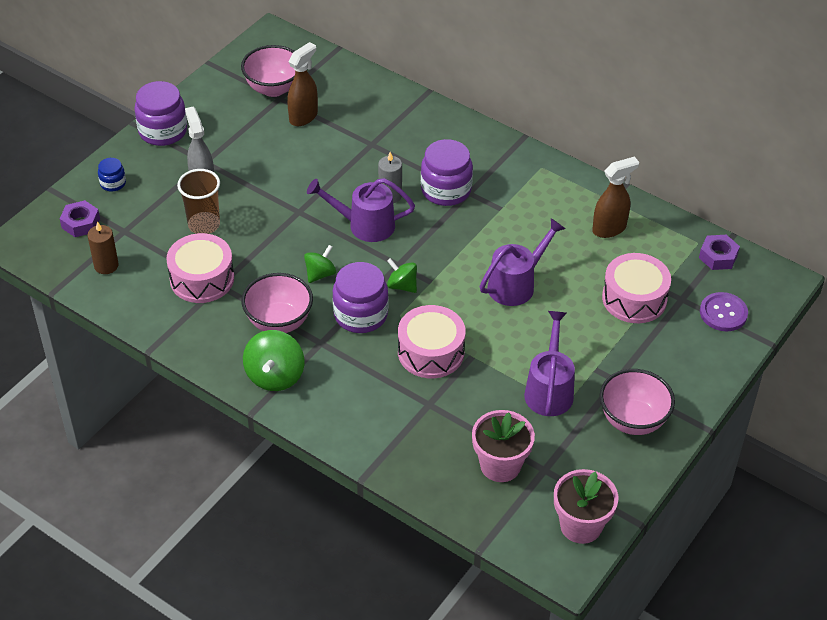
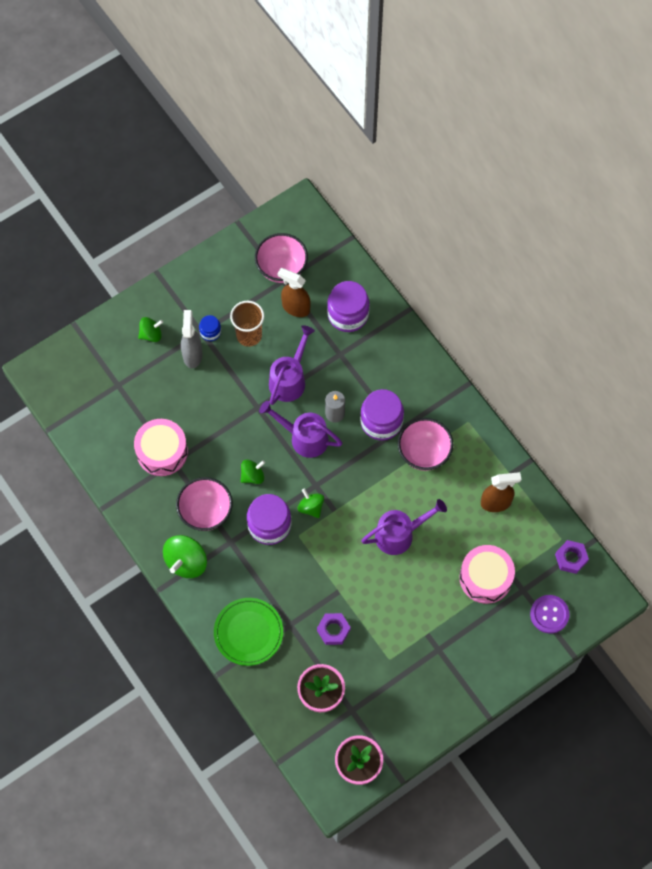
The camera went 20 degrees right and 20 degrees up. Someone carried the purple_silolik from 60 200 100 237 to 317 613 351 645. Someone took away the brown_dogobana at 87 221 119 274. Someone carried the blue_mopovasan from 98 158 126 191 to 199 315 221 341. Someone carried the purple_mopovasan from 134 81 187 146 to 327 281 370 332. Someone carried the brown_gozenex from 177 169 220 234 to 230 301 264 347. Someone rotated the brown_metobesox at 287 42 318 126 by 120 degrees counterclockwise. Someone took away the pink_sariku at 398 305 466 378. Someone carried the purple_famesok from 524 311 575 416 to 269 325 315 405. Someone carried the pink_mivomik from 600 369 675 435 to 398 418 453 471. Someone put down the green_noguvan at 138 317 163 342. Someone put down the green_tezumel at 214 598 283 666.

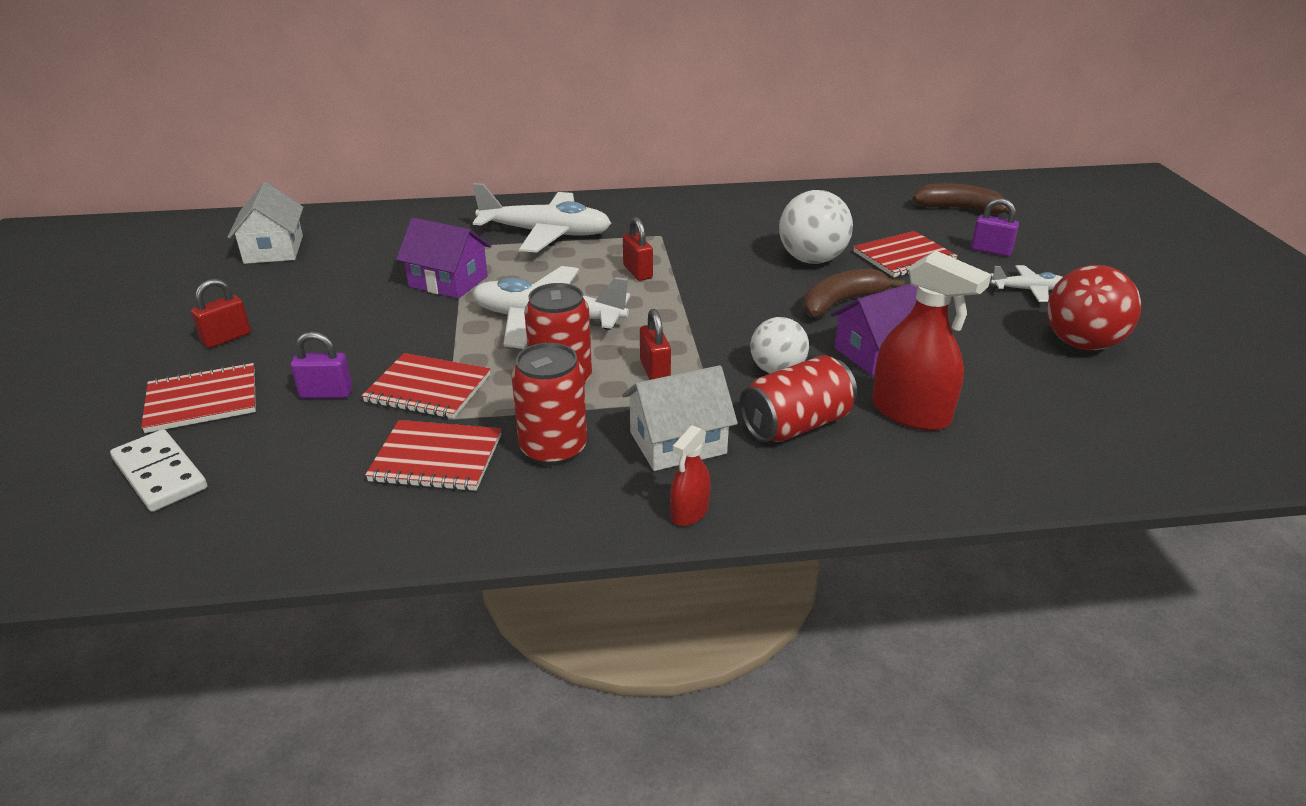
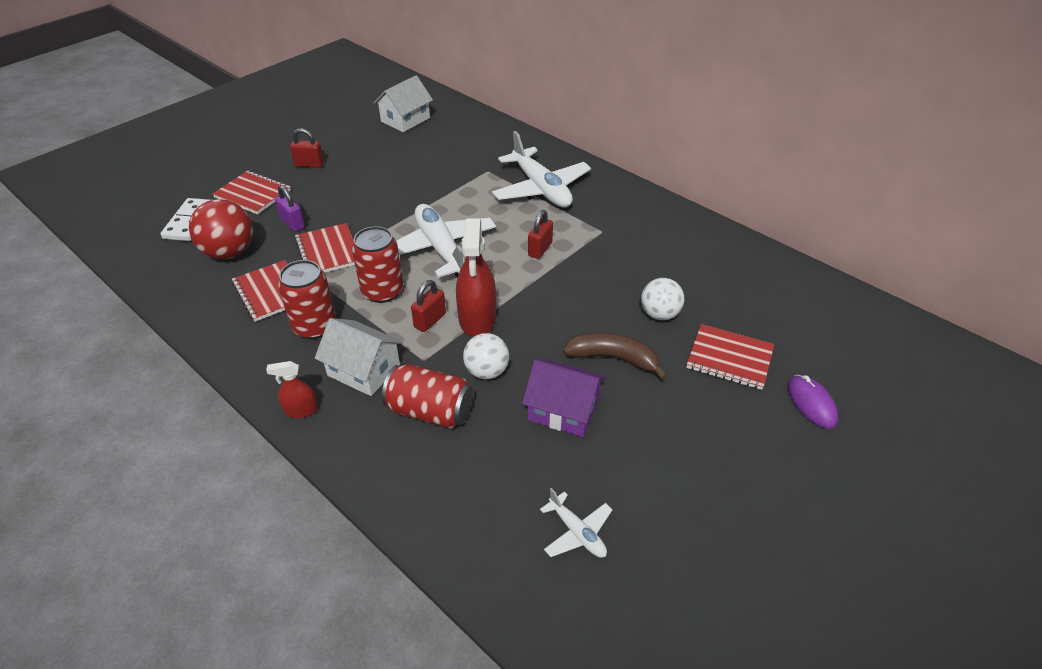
The camera went 50 degrees right and 10 degrees up. Someone took away the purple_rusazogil at 396 217 491 299. Someone scaled the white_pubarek at 779 190 853 264 by 0.66. Someone carried the red_metobesox from 872 251 991 431 to 456 219 496 337. Someone took away the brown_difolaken at 913 183 1017 216. Someone swapped the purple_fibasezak at 971 198 1019 257 for the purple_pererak at 788 375 838 429. Someone carried the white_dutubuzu from 990 265 1063 302 to 540 488 613 558. Someone carried the red_pubarek from 1047 265 1141 350 to 189 199 253 259.

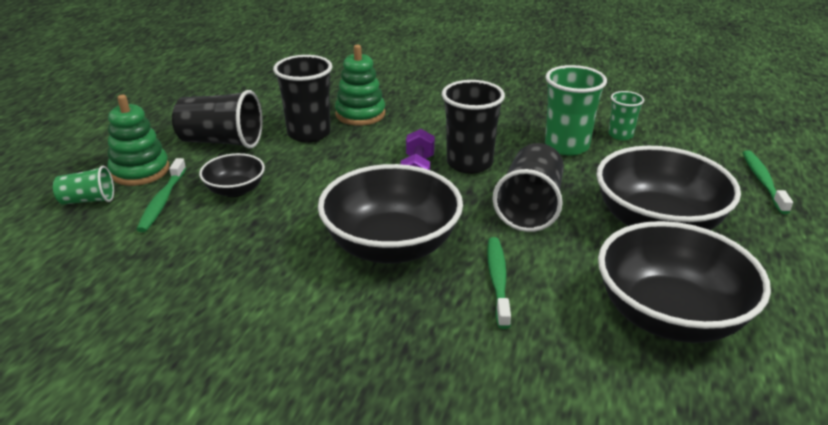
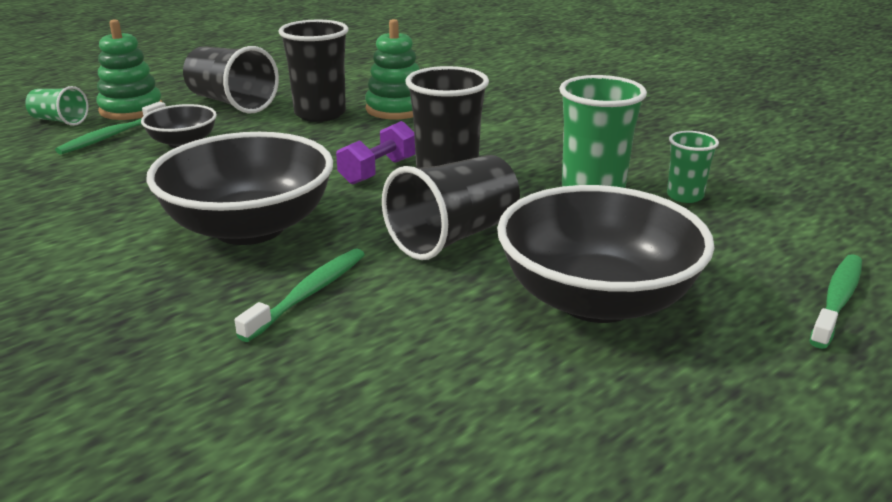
The camera went 30 degrees right and 5 degrees down. Someone took away the black_mivomik at 598 221 771 343.

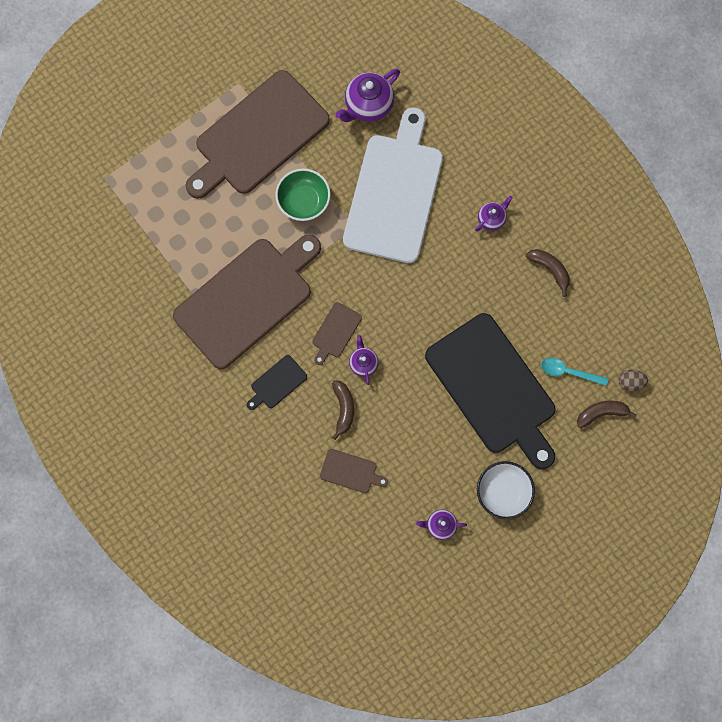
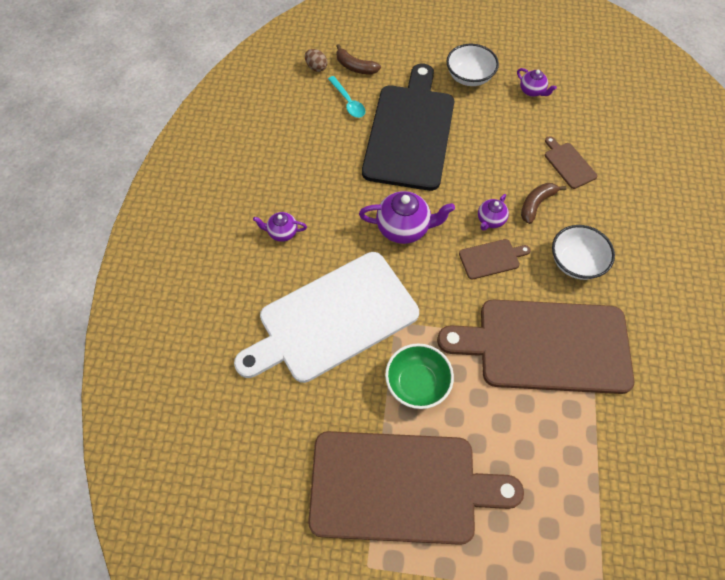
The camera went 135 degrees left and 15 degrees down. Someone swapped the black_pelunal at 247 355 307 410 for the white_mivomik at 552 225 615 280. Someone carried the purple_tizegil from 335 69 400 122 to 359 191 455 244. Someone took away the brown_difolaken at 526 249 570 297.

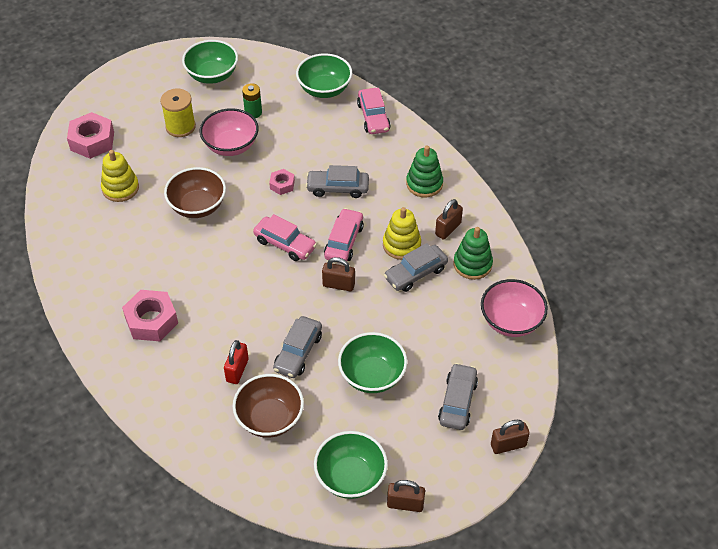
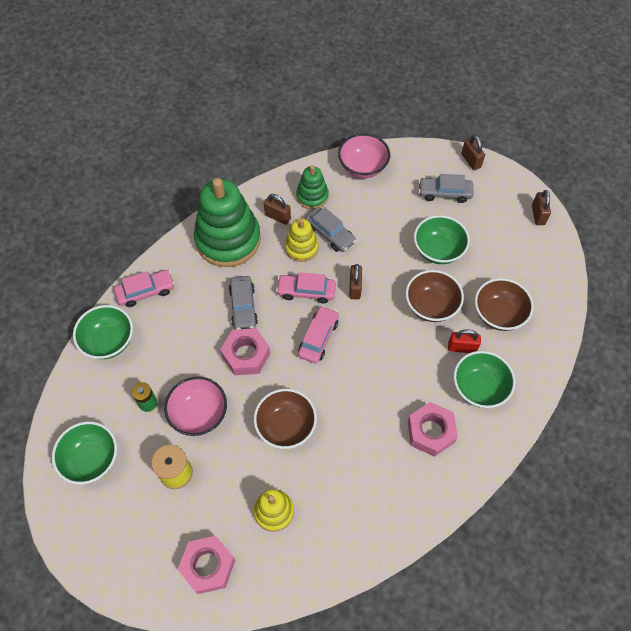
The camera went 100 degrees left and 10 degrees up. Someone scaled the pink_silolik at 269 169 295 195 by 1.84. Someone swapped the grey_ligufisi at 273 316 322 378 for the brown_mivomik at 406 270 464 322. Someone carried the green_mivomik from 314 431 388 499 to 454 351 515 408. Someone scaled the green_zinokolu at 406 146 443 197 by 1.97.

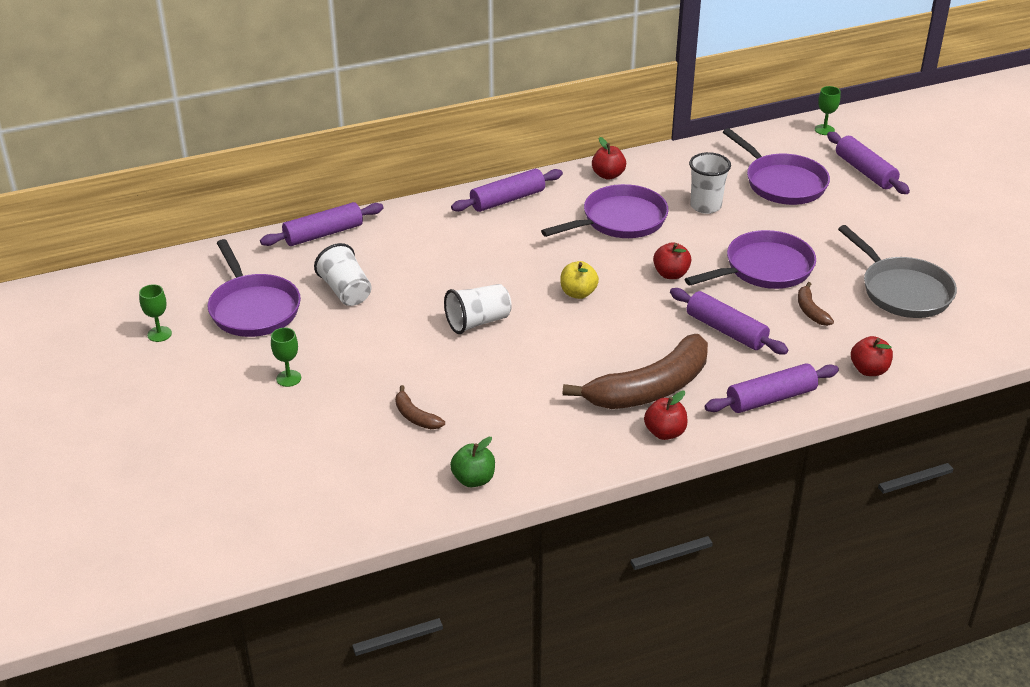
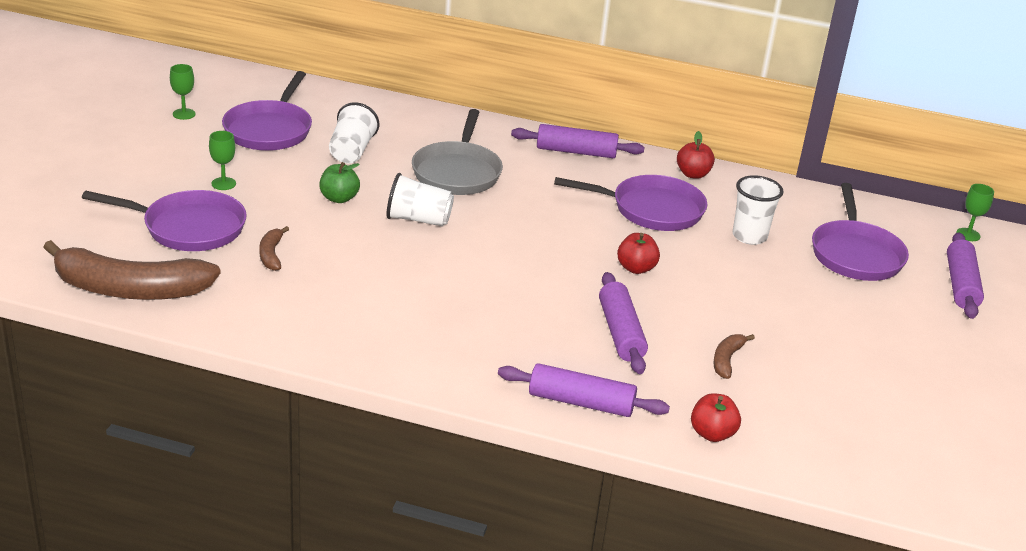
The camera went 35 degrees right and 5 degrees down. Someone took away the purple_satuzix at 260 202 383 246. Someone carried the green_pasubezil from 450 437 495 487 to 319 162 360 203. Someone took away the yellow_pasubezil at 560 261 599 299. Someone carried the brown_difolaken from 563 334 708 409 to 43 240 221 300. Someone took away the red_pasubezil at 644 391 688 440. Someone carried the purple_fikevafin from 685 230 816 289 to 82 190 247 251. Someone carried the grey_fikevafin from 838 225 957 318 to 412 109 503 195.

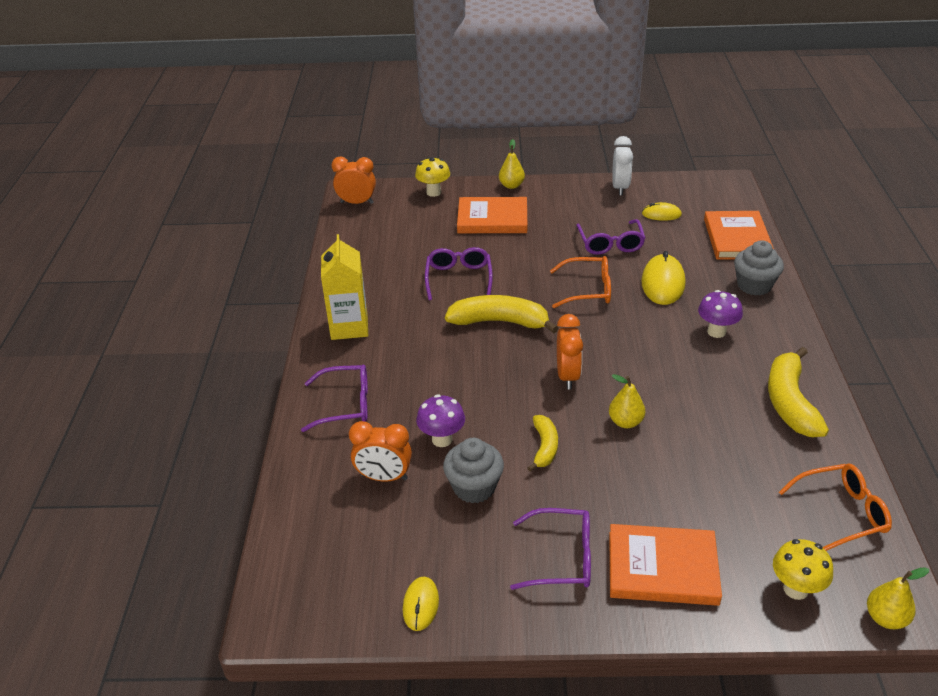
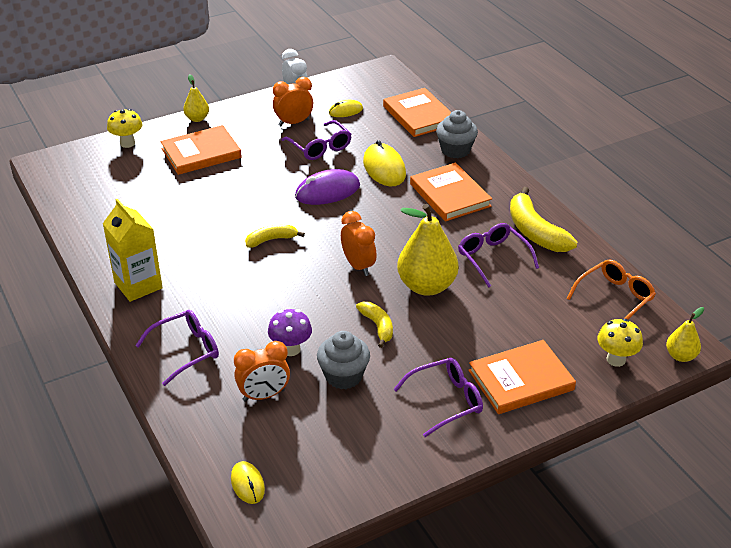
The camera went 30 degrees left and 0 degrees up. Someone carried the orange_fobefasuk from 332 156 376 204 to 273 77 313 126. Someone carried the yellow_pererak from 403 577 439 631 to 231 461 265 504. Someone carried the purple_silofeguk from 425 247 493 300 to 458 223 539 288. Someone scaled the yellow_difolaken at 445 295 558 333 by 0.57. Someone swapped the orange_silofeguk at 550 256 611 308 for the purple_pererak at 295 169 360 205. Someone scaled the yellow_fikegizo at 609 374 645 428 by 1.95. Someone swapped the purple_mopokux at 698 290 743 338 for the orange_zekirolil at 410 163 492 221.

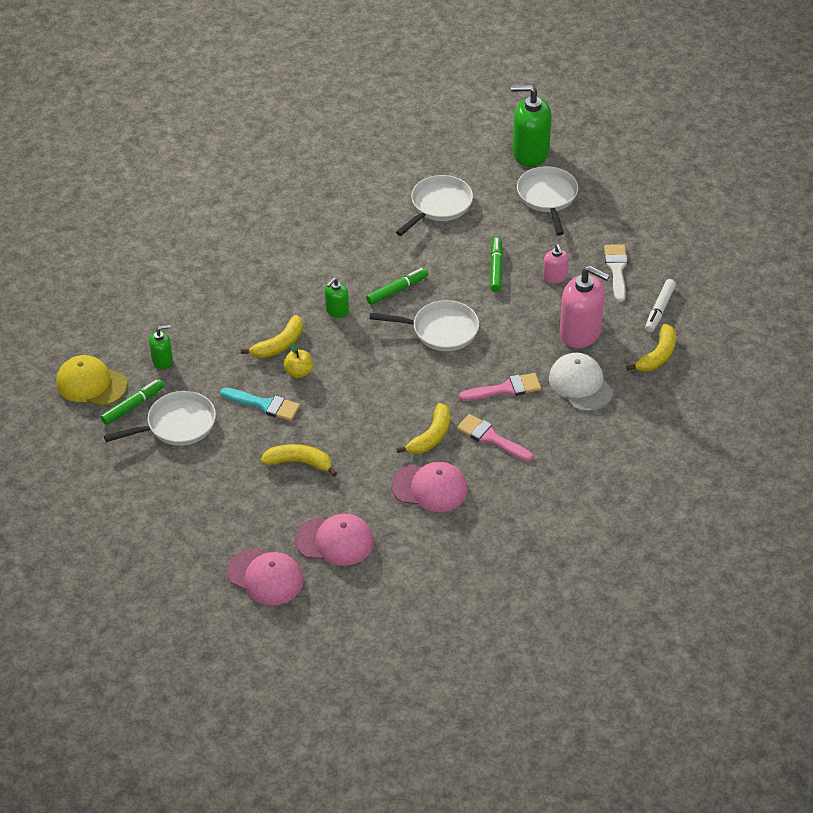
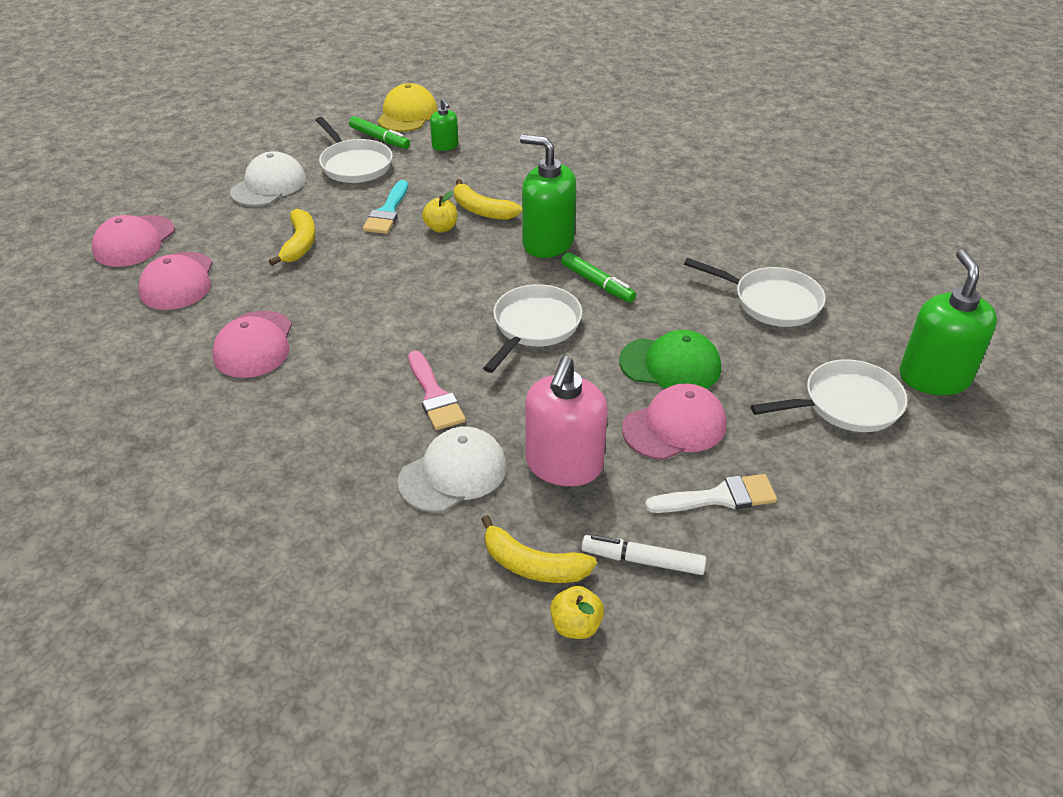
The camera went 80 degrees right and 5 degrees down. Someone scaled the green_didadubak at 325 278 349 318 by 1.96. Someone rotated the white_fikevafin at 370 300 479 351 by 150 degrees counterclockwise. Someone took away the yellow_difolaken at 396 403 450 454. Someone took away the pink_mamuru at 457 414 533 462. Someone swapped the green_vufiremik at 490 237 503 292 for the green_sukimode at 619 330 721 389. Someone swapped the pink_didadubak at 543 244 569 284 for the pink_sukimode at 622 383 726 460. Someone put down the white_sukimode at 230 151 306 207. Someone put down the yellow_pasubezil at 550 586 604 639.

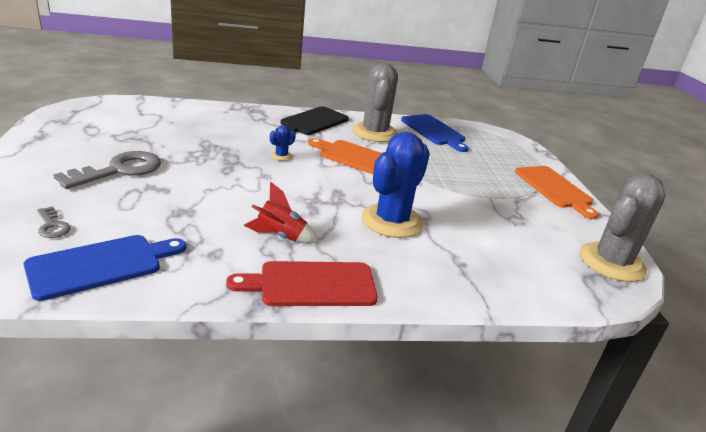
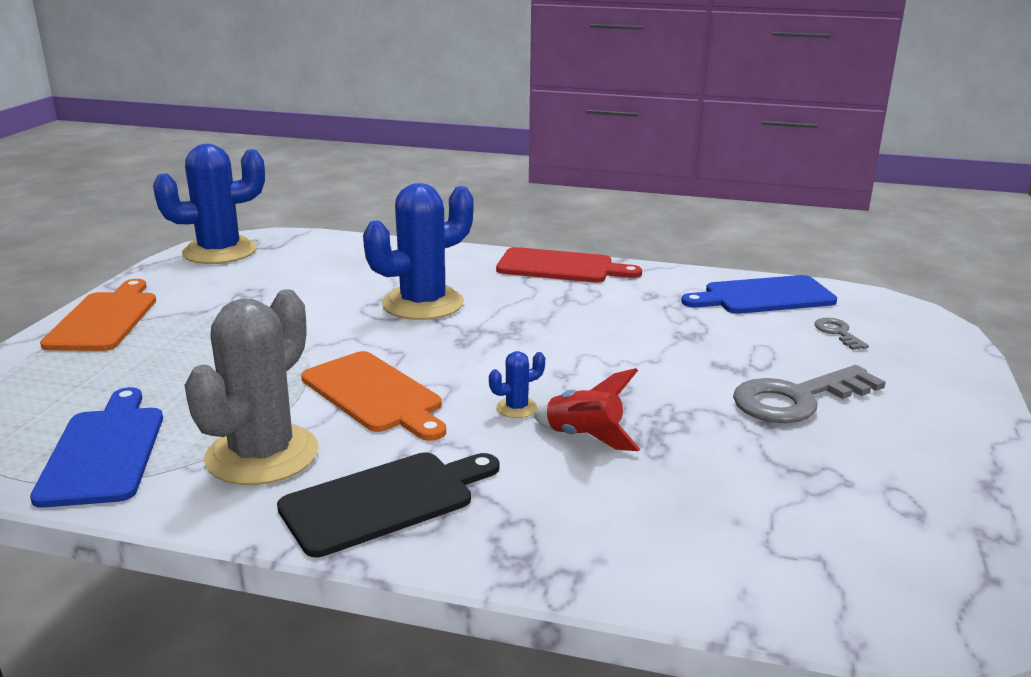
The camera went 155 degrees left and 5 degrees down. Someone carried the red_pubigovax from 244 182 318 244 to 533 368 640 451. Someone repainted the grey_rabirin at 579 174 665 282, which became the blue_rabirin at 153 144 265 264.

